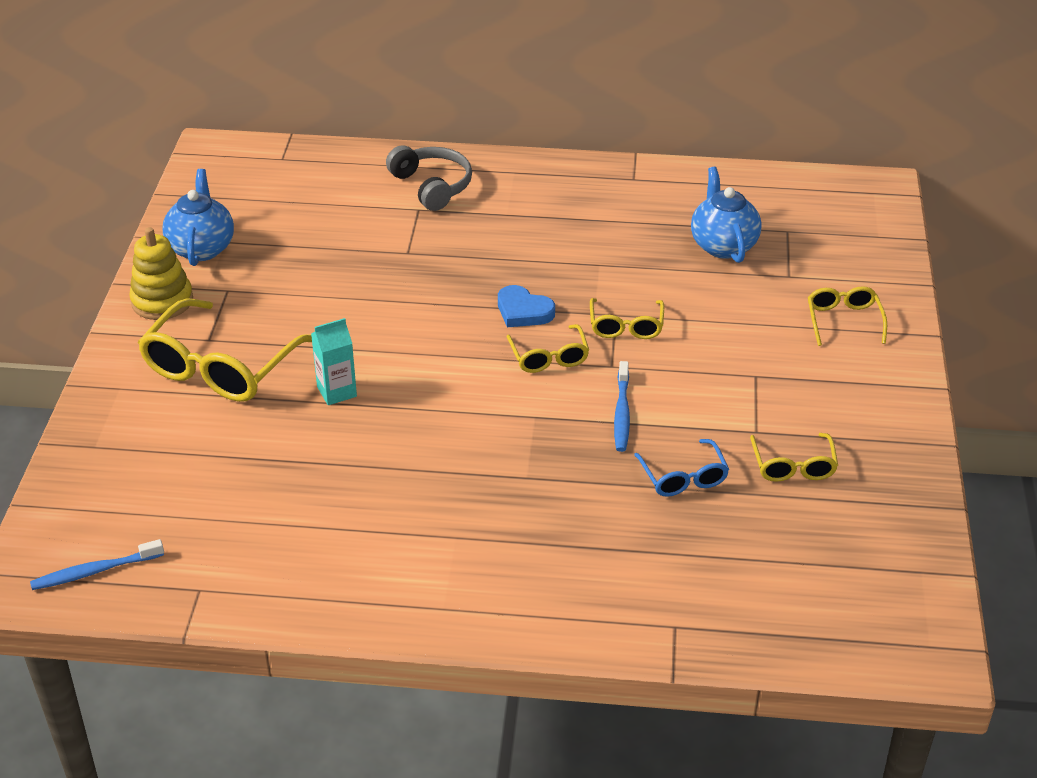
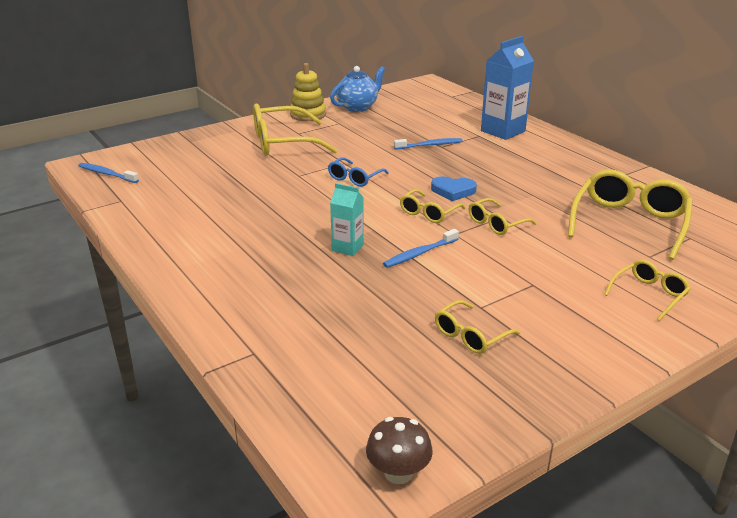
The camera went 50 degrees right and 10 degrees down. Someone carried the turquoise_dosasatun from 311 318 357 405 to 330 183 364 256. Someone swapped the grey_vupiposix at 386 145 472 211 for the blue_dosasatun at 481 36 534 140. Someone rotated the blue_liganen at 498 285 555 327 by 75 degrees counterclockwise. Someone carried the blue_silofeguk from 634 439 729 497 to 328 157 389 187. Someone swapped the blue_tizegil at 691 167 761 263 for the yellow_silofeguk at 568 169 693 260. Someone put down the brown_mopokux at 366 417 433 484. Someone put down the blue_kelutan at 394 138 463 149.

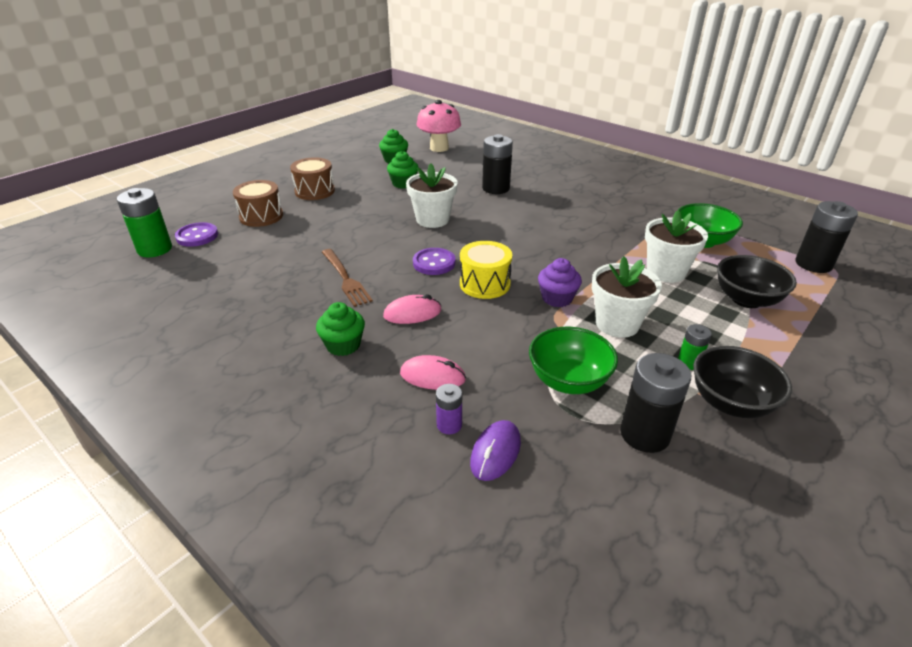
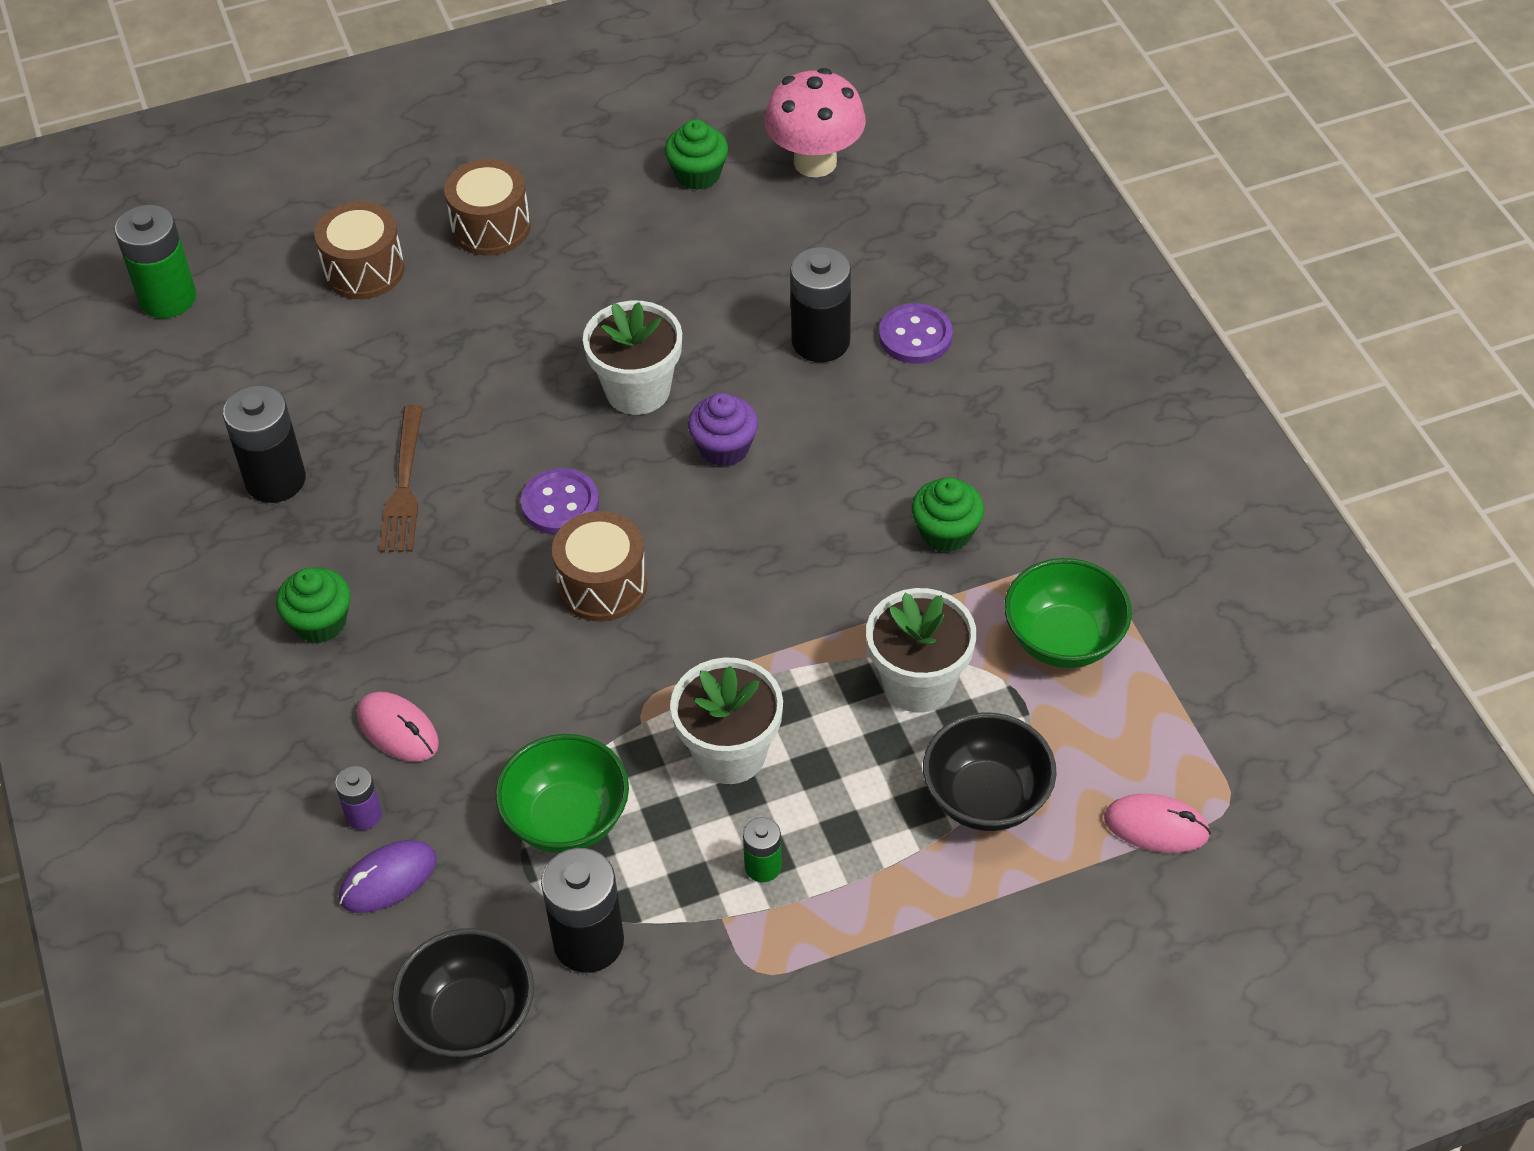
The camera went 30 degrees right and 15 degrees up. Someone carried the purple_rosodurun from 175 222 218 247 to 879 303 953 364. Someone carried the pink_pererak from 383 294 441 324 to 1104 794 1211 853. Someone carried the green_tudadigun from 387 151 419 189 to 912 477 984 552. Someone repainted the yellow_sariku at 460 241 512 299, which became the brown_sariku at 552 511 647 622. Someone carried the purple_tudadigun from 538 258 582 307 to 688 393 758 467. Someone carried the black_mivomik from 693 346 792 418 to 392 928 534 1060. Someone carried the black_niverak from 795 201 858 273 to 223 385 306 503.

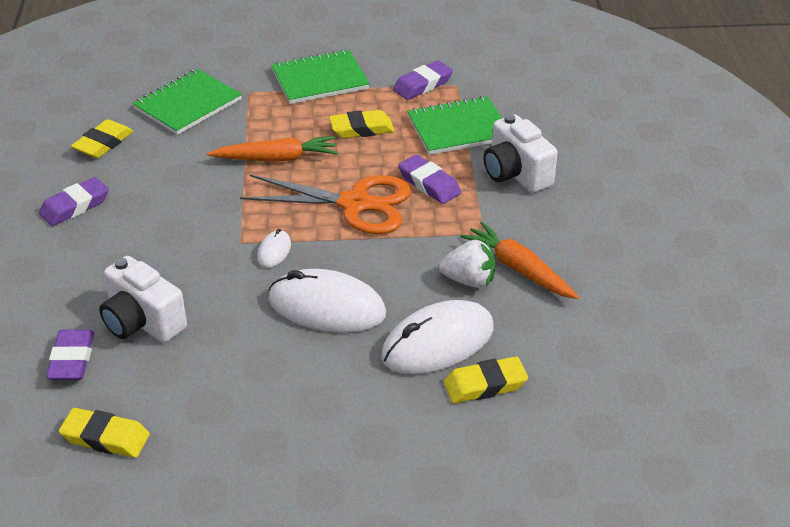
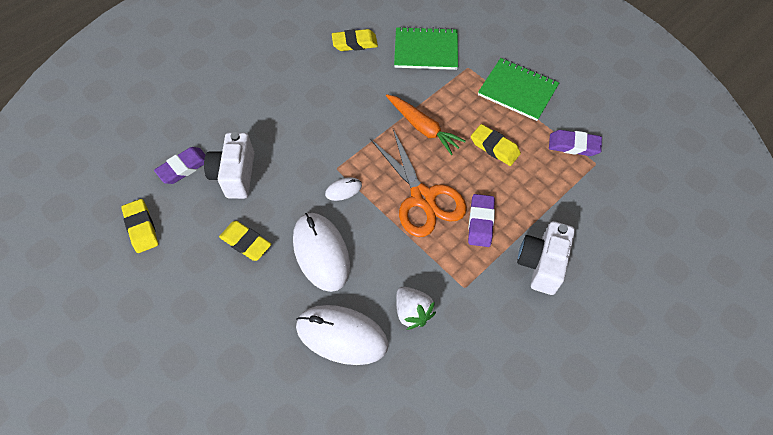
The camera went 50 degrees right and 20 degrees up. Someone took away the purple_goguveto at 39 177 109 226. Someone took away the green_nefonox at 407 96 502 155. Someone carried the yellow_goguveto from 444 356 528 403 to 219 221 271 261. Someone took away the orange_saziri at 460 222 579 299.

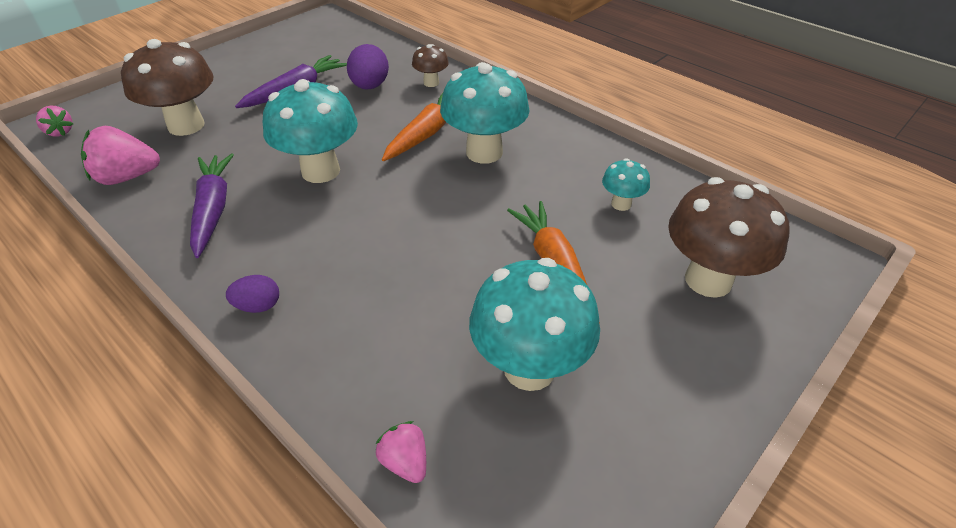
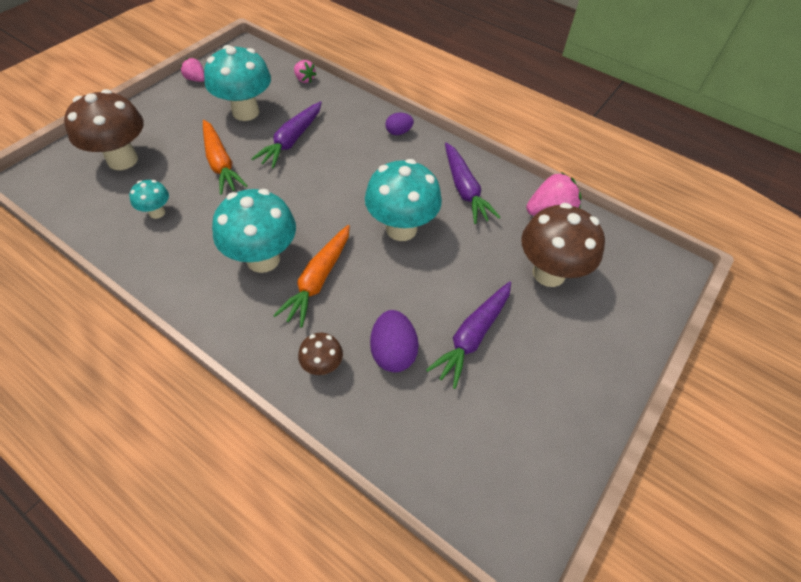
The camera went 170 degrees right and 10 degrees up. Someone carried the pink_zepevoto from 36 106 73 137 to 180 58 205 82. Someone put down the purple_saziri at 251 101 322 168.

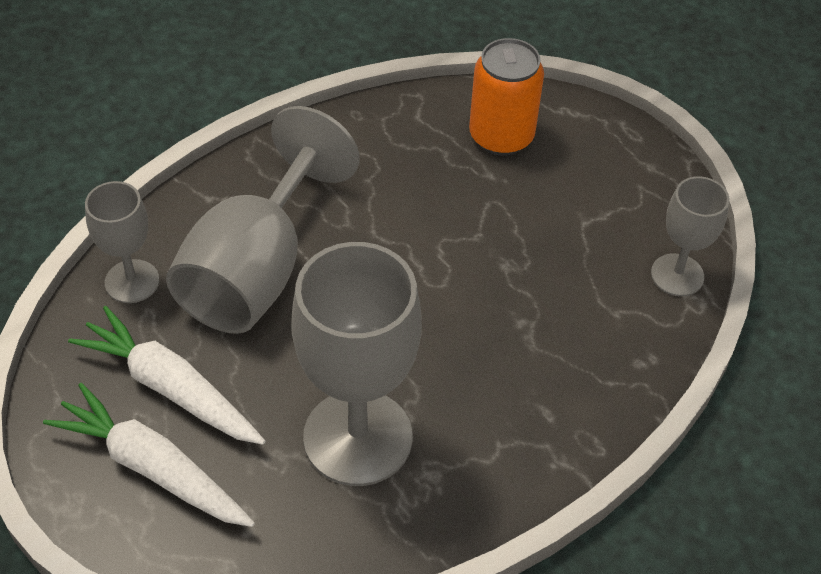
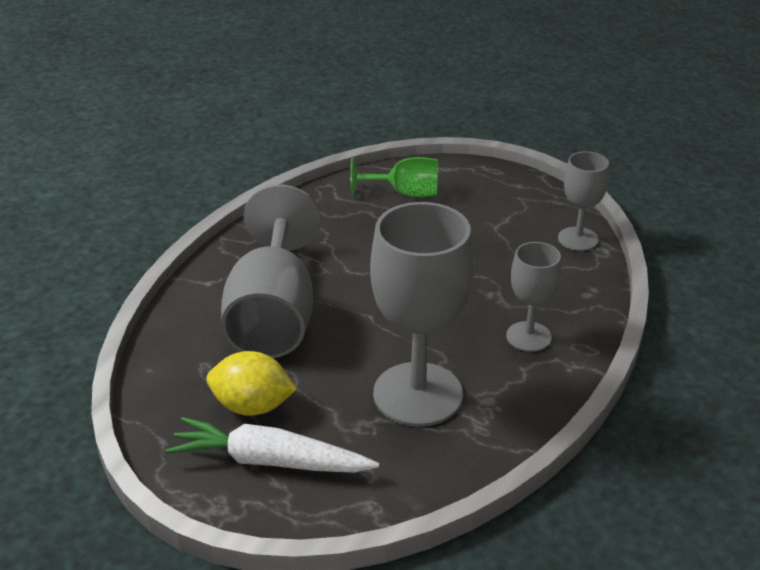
The camera went 20 degrees left and 15 degrees down. Someone swapped the white_saziri at 68 306 265 445 for the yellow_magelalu at 206 351 297 416. Someone carried the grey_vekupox from 85 181 159 303 to 506 242 561 352. Someone swapped the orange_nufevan at 469 38 544 156 for the green_vekupox at 350 157 438 197.

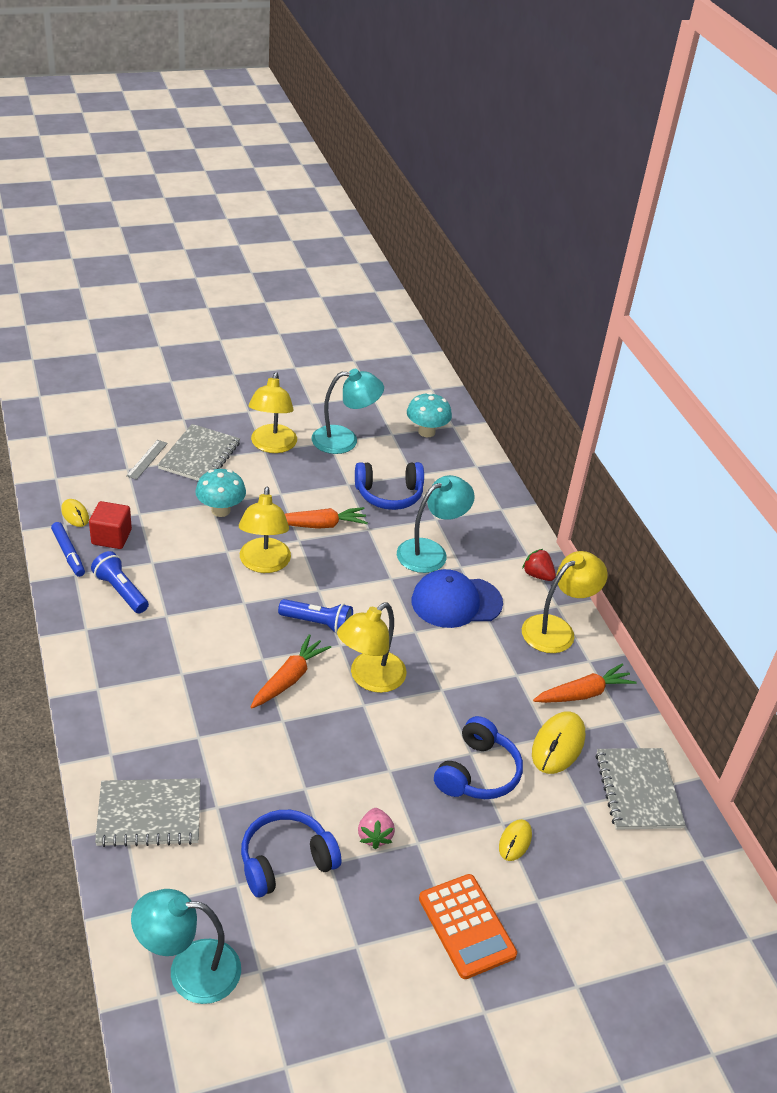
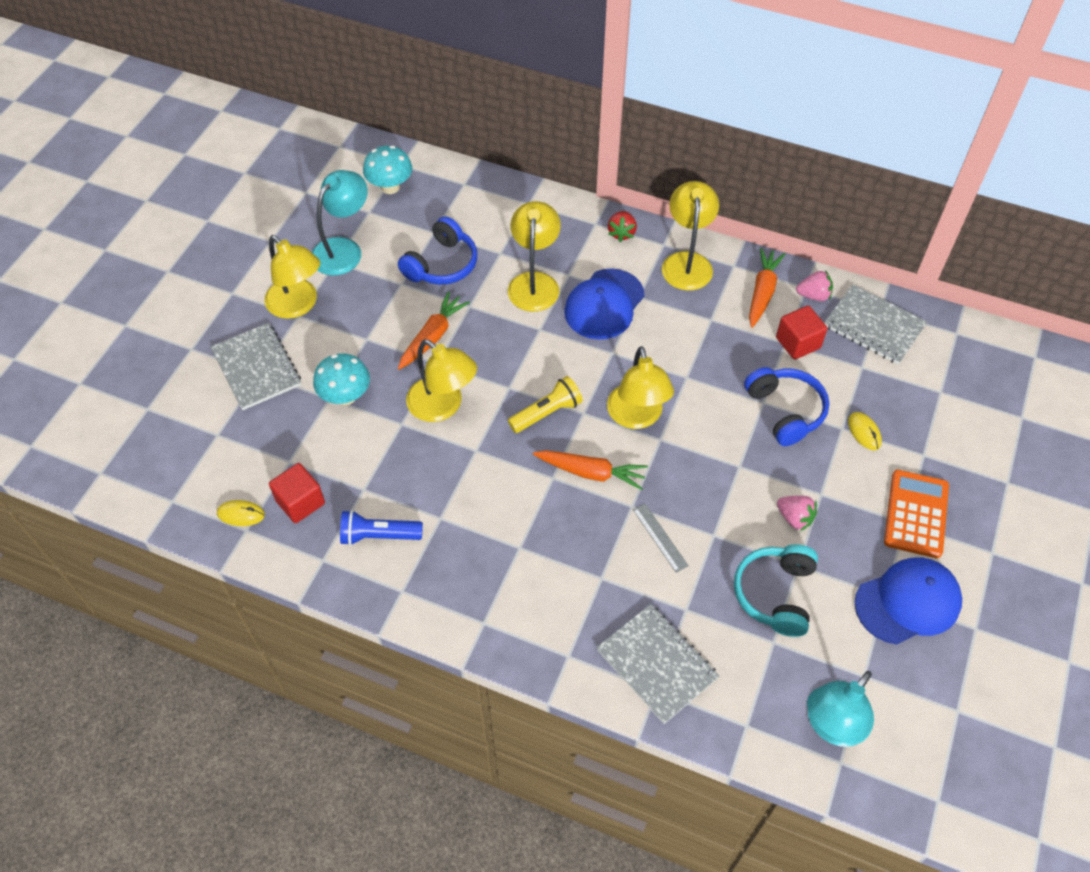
The camera went 45 degrees left and 15 degrees up. Someone took away the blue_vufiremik at 51 522 85 577. Someone rotated the grey_nefonox at 95 778 200 847 by 75 degrees counterclockwise. Someone carried the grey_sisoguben from 126 440 168 480 to 633 504 689 573. Someone repainted the blue_vupiposix at 241 810 341 897, which became the turquoise_vupiposix at 734 544 818 637. Someone rotated the orange_saziri at 251 634 331 708 by 120 degrees clockwise. Someone repainted the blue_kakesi at 278 599 353 634, which became the yellow_kakesi at 508 376 583 433. Someone repainted the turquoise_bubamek at 397 475 475 573, which became the yellow_bubamek at 508 201 561 312. Someone rotated the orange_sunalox at 419 874 517 979 by 90 degrees counterclockwise. Someone rotated the red_zepevoto at 522 549 556 581 by 75 degrees counterclockwise. Someone swapped the yellow_pererak at 532 711 585 774 for the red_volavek at 776 306 828 360. Someone put down the pink_zepevoto at 796 270 833 301. Someone put down the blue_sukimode at 854 558 962 644.

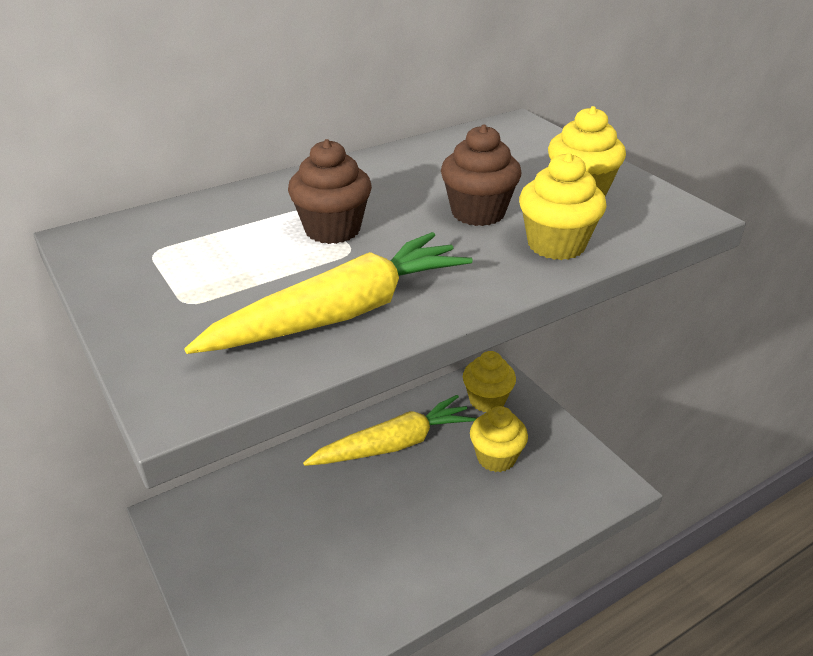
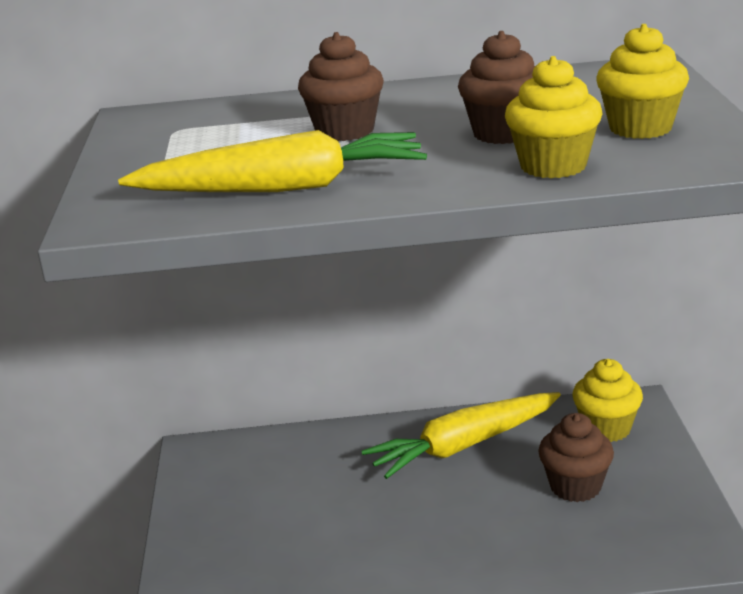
The camera went 30 degrees right and 10 degrees down. Someone rotated the yellow_saziri at 303 395 476 466 by 150 degrees clockwise. Someone repainted the yellow_tudadigun at 470 406 528 472, which became the brown_tudadigun at 538 413 614 502.

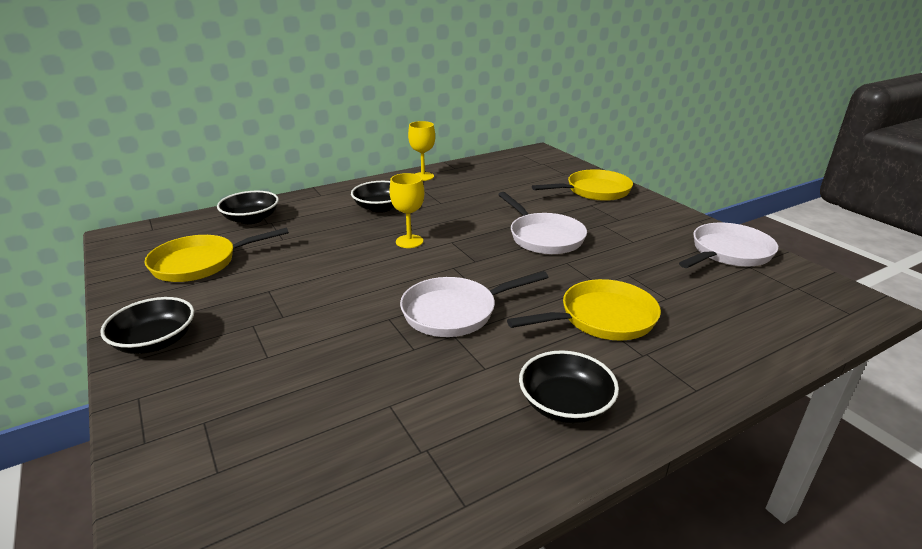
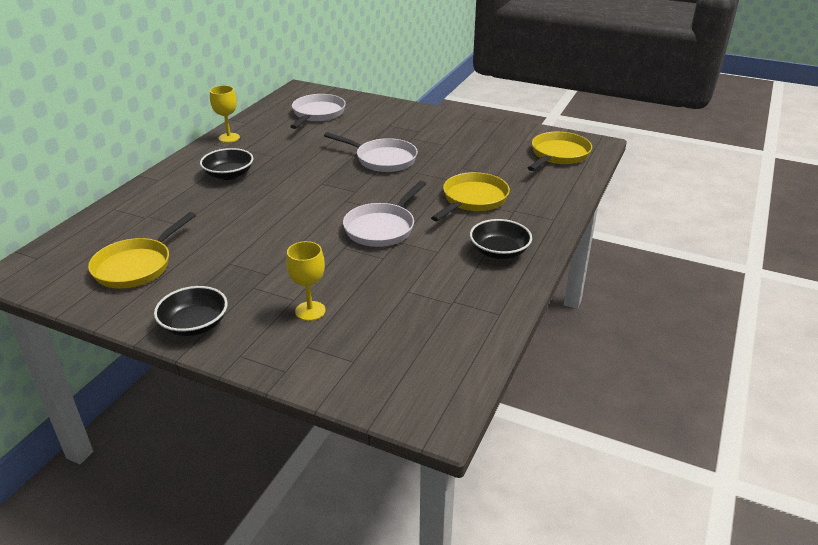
The camera went 35 degrees left and 5 degrees up. Someone took away the black_mivomik at 217 191 279 224. Someone carried the yellow_vekupox from 389 173 424 248 to 286 241 326 321. Someone carried the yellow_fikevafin from 532 169 633 201 to 528 132 592 171. Someone carried the white_fikevafin from 679 222 778 268 to 290 94 346 129.

